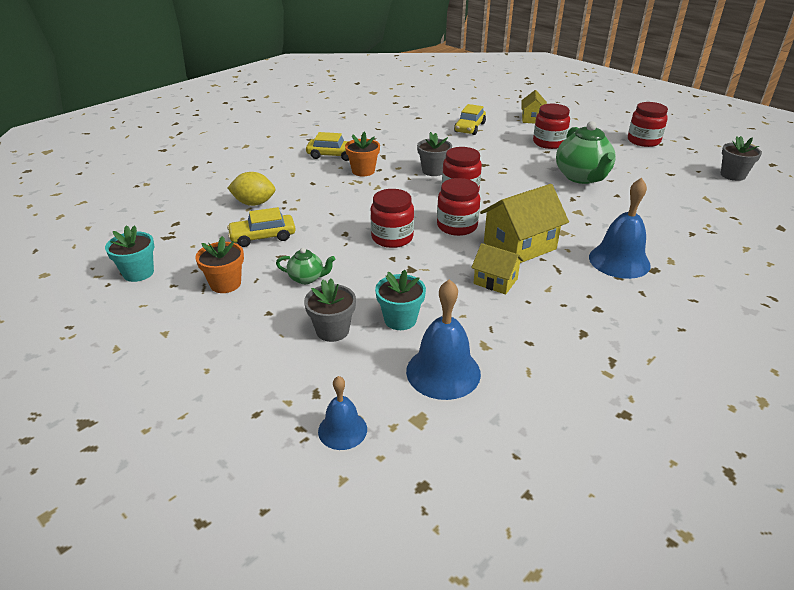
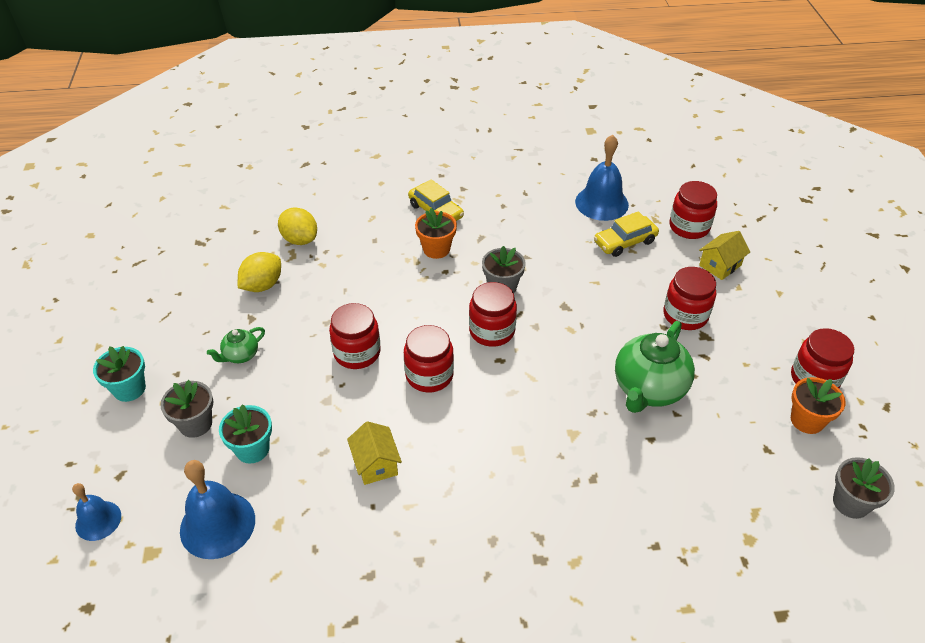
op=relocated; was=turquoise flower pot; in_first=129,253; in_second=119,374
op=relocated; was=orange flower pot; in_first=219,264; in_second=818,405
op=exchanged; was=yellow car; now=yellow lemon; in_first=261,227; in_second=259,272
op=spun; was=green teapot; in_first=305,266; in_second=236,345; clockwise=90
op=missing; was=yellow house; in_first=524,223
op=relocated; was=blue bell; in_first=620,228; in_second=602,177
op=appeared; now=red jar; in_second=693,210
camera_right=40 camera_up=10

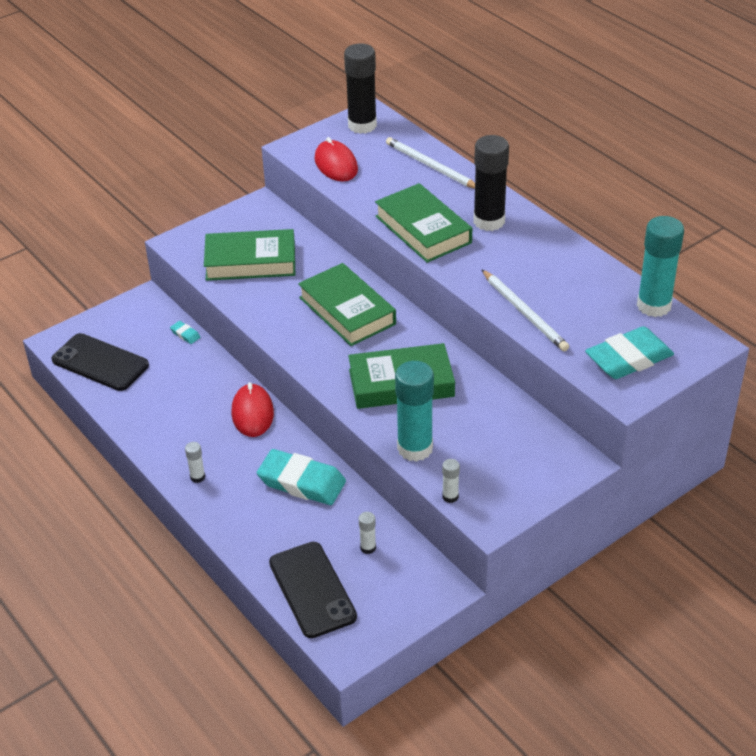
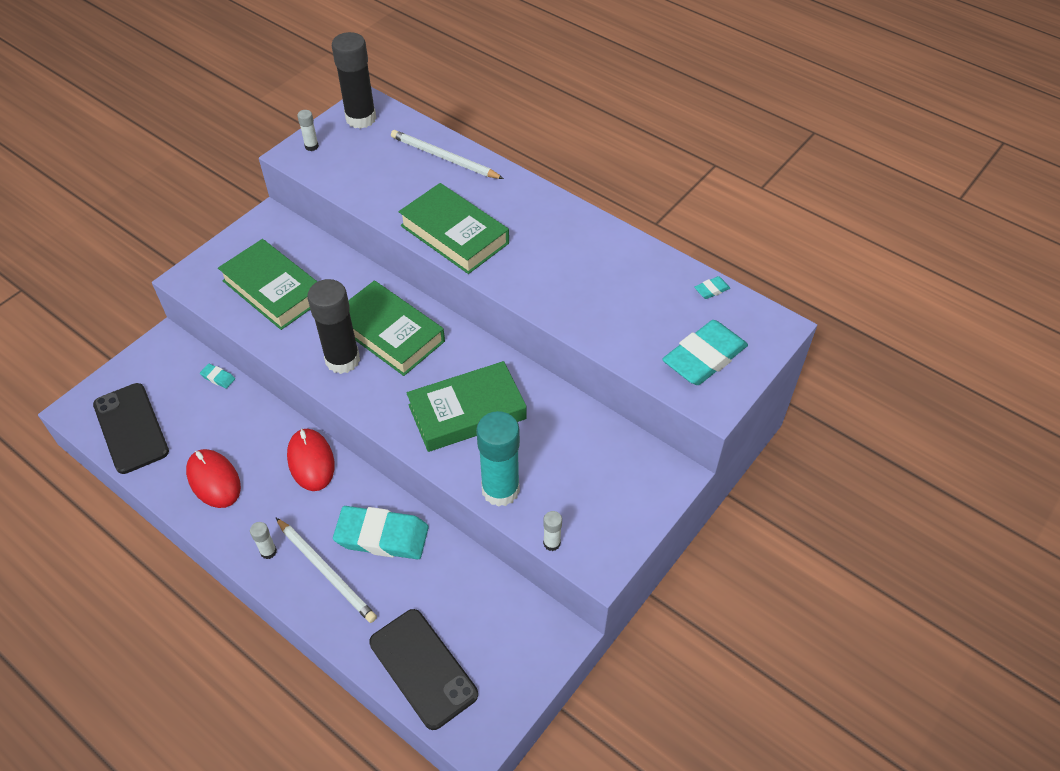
op=spun; was=black phone; in_first=100,362; in_second=131,428; clockwise=45
op=spun; was=green book; in_first=249,255; in_second=267,284; clockwise=60
op=relocated; was=red mouse; in_first=336,159; in_second=213,478
op=relocated; was=white glue stick; in_first=367,533; in_second=308,130
op=relocated; was=black glue stick; in_first=491,183; in_second=333,326
op=relocated; was=white pencil; in_first=525,310; in_second=326,570
op=exchanged; was=turquoise glue stick; now=turquoise eraser; in_first=660,266; in_second=712,287
camera_right=-15 camera_up=10

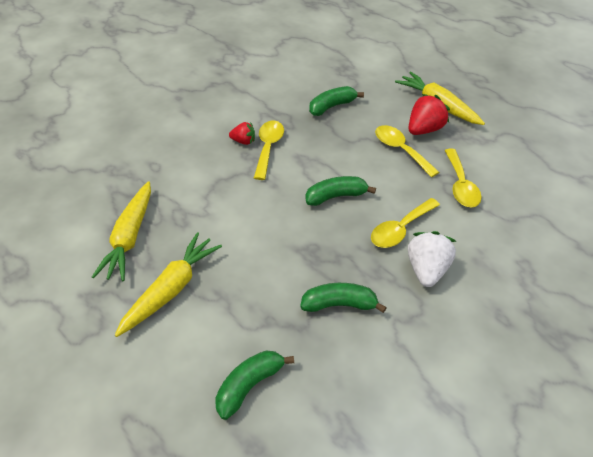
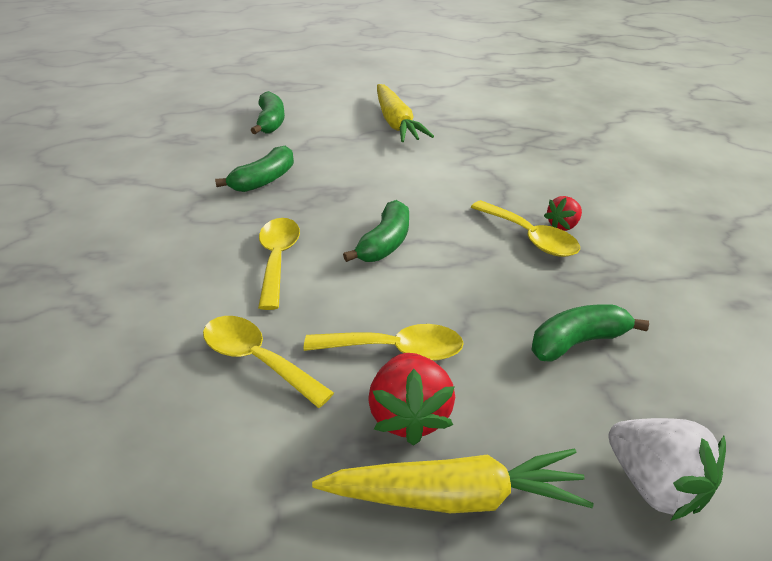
op=missing; was=yellow carrot; in_first=121,231
op=spun; was=green banana; in_first=336,101; in_second=590,333; clockwise=-120
op=relocated; was=white strawberry; in_first=432,259; in_second=667,469
camera_right=130 camera_up=-10

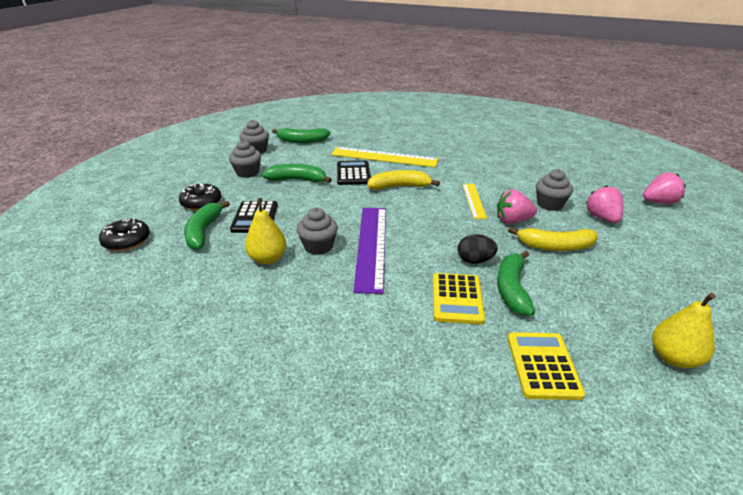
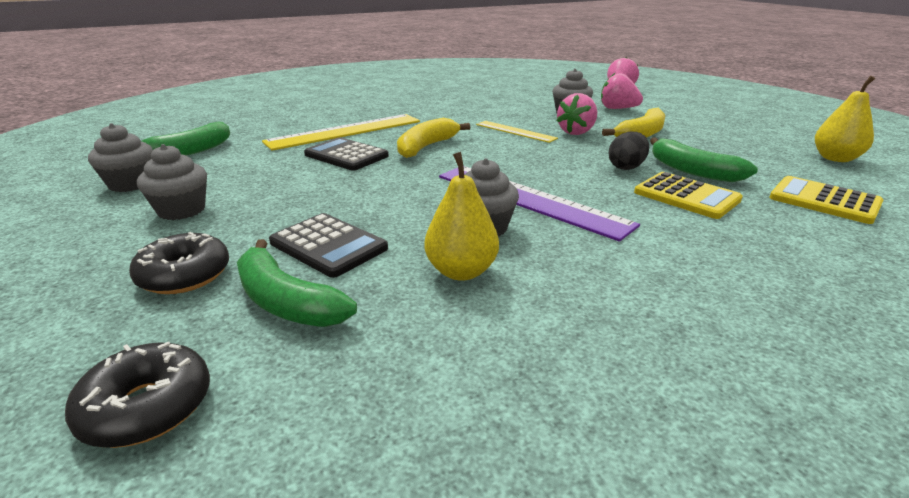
op=missing; was=green banana; in_first=297,173
camera_right=-50 camera_up=-5

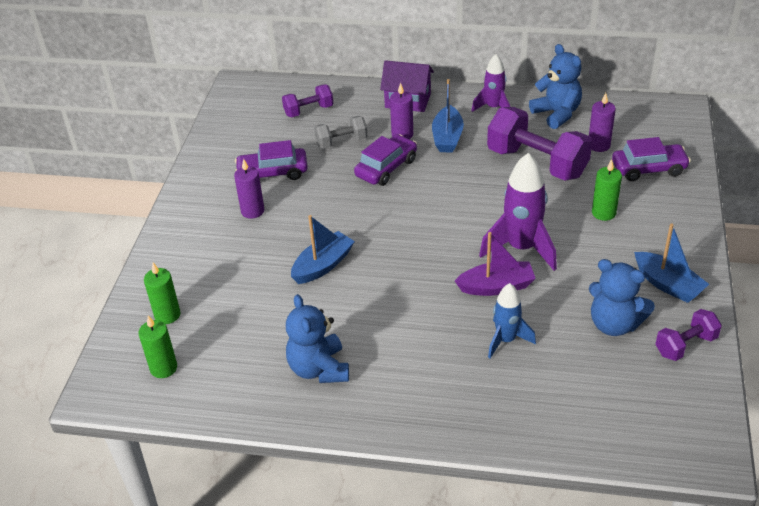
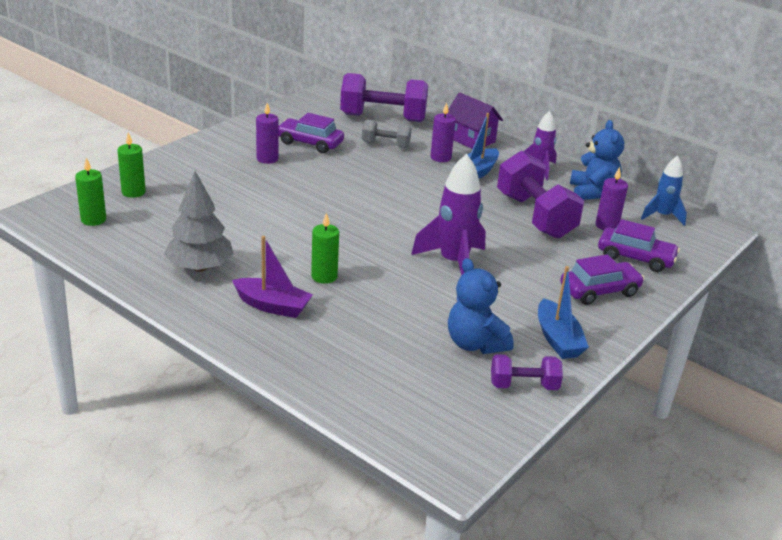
op=size; was=purple dumbbell; in_first=307,100; in_second=384,97; ratio=1.89
op=exchanged; was=blue teddy bear; now=grey tree; in_first=317,338; in_second=199,221
op=missing; was=blue boat; in_first=323,249
op=relocated; was=purple car; in_first=385,160; in_second=602,279
op=relocated; was=purple boat; in_first=495,264; in_second=272,277
op=relocated; was=blue rocket; in_first=512,320; in_second=664,191
op=relocated; was=green candle; in_first=607,190; in_second=325,248
camera_right=25 camera_up=-10

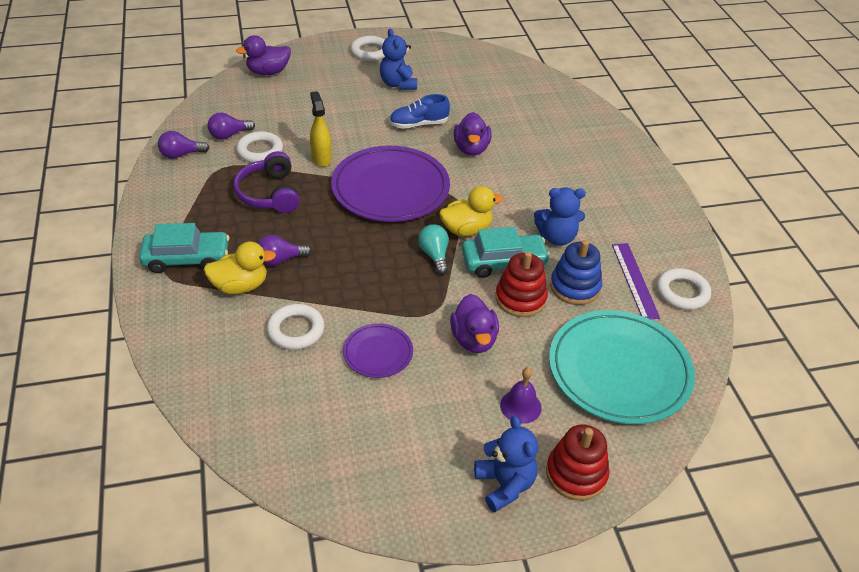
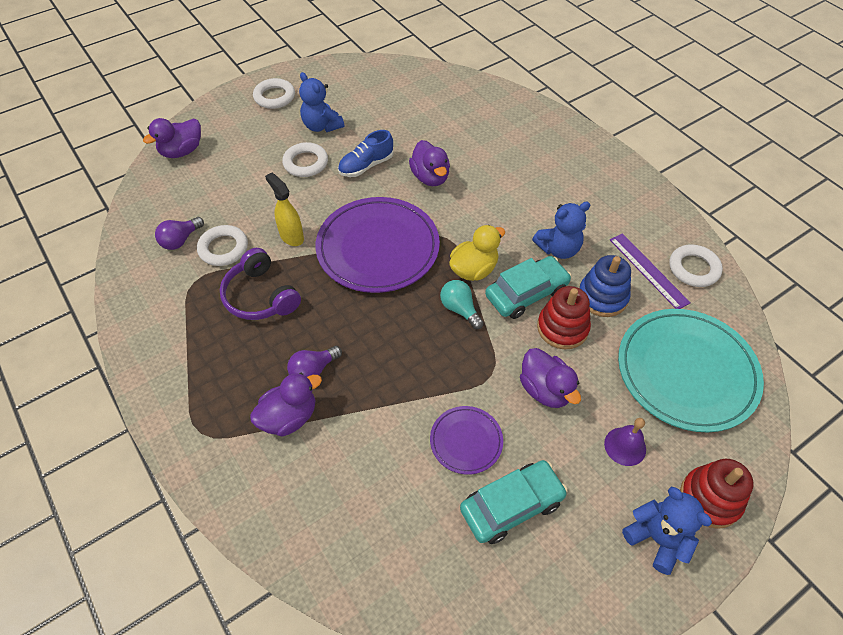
op=relocated; was=turquoise car; in_first=184,248; in_second=514,502
op=missing; was=purple light bulb; in_first=183,145
op=colour; was=yellow duck; now=purple duck; in_first=240,268; in_second=286,405
op=relocated; was=white ring; in_first=295,327; in_second=305,159
camera_right=-20 camera_up=10

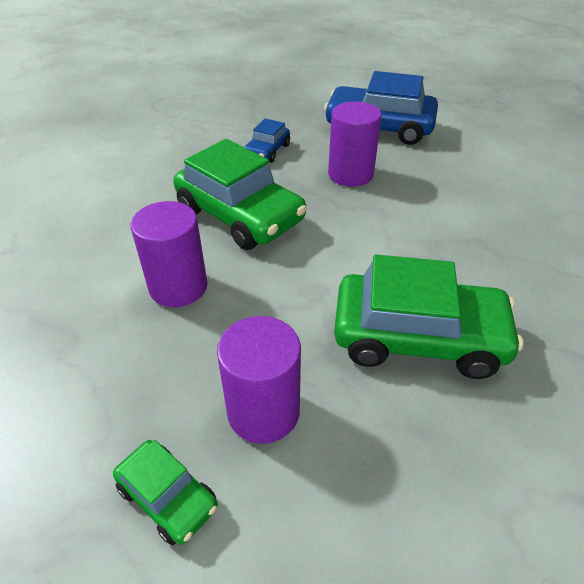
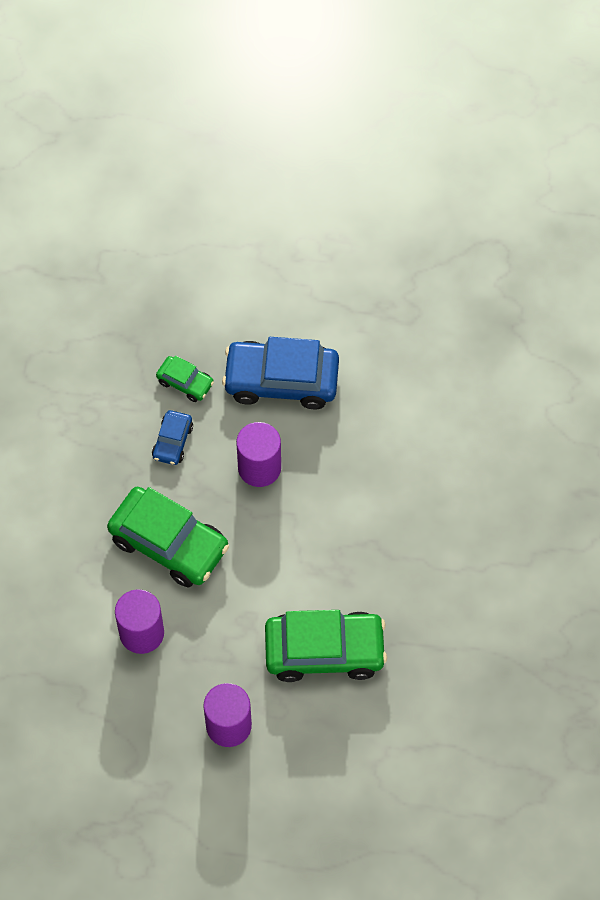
op=relocated; was=green car; in_first=165,492; in_second=185,378
camera_right=-10 camera_up=20

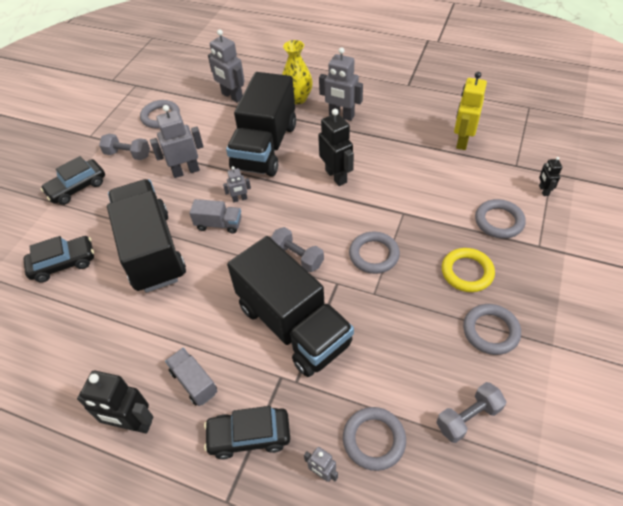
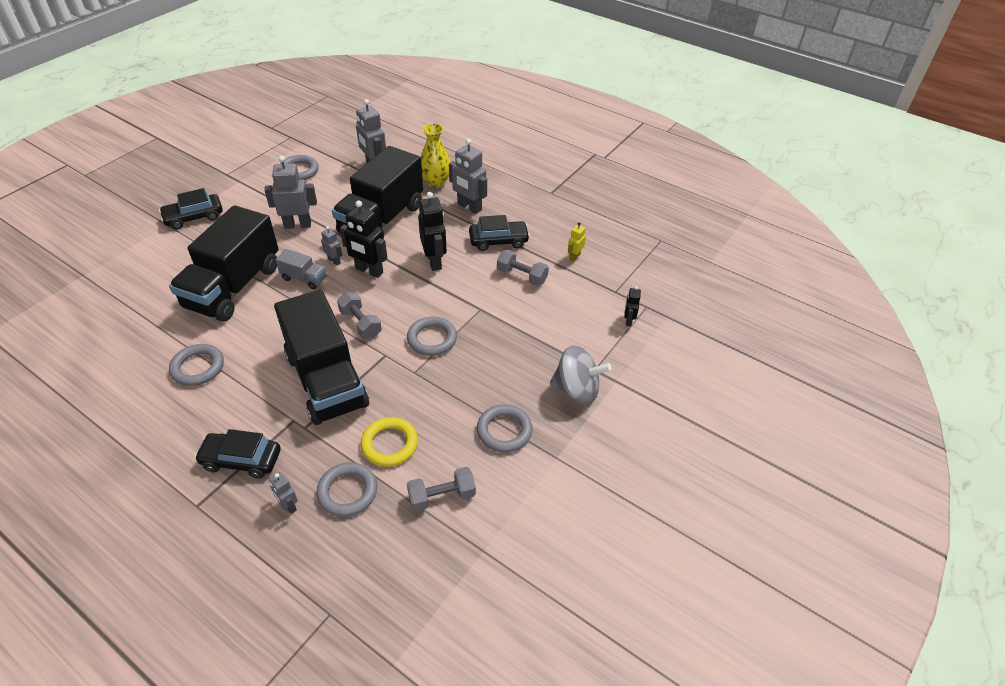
op=relocated; was=black car; in_first=58,259; in_second=499,233
op=relocated; was=black robot; in_first=115,402; in_second=363,239
op=relocated; was=grey dumbbell; in_first=124,147; in_second=523,268
op=spun; was=black truck; in_first=146,236; in_second=224,263; clockwise=-150
op=missing; was=grey truck; in_first=191,377
op=spun; was=grey robot; in_first=237,184; in_second=331,246; clockwise=-135
op=relocated; was=yellow ring; in_first=468,270; in_second=389,442
op=size; was=yellow robot; in_first=470,111; in_second=577,242; ratio=0.52
op=relocated; was=grey ring; in_first=500,219; in_second=196,365
op=appeared; now=grey spinning top; in_second=581,375
camera_right=10 camera_up=-5

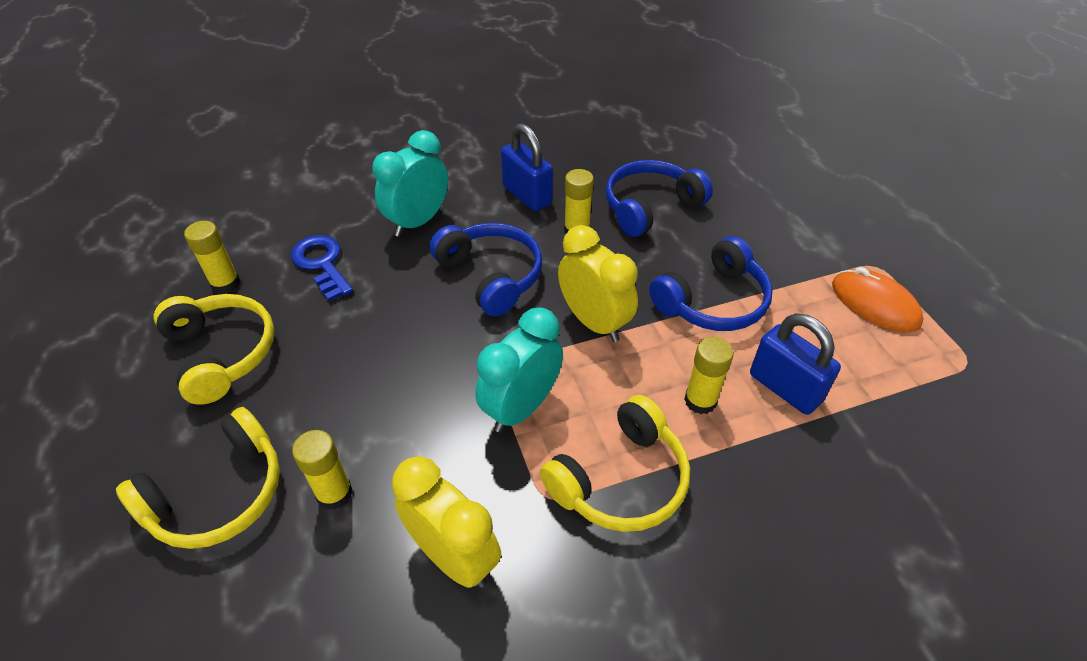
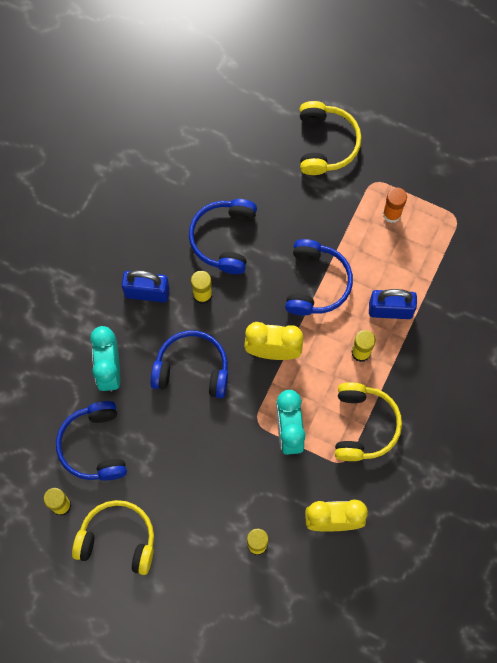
op=relocated; was=yellow headphones; in_first=198,478; in_second=331,138
op=exchanged; was=blue key; now=blue headphones; in_first=322,268; in_second=91,441
op=exchanged; was=orange mouse; now=orange glue stick; in_first=878,300; in_second=395,205
camera_right=-45 camera_up=25

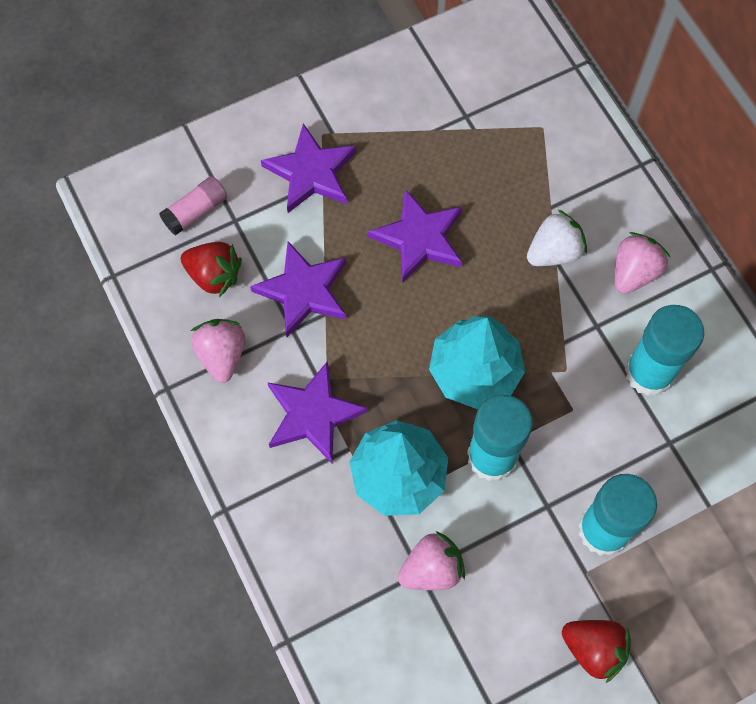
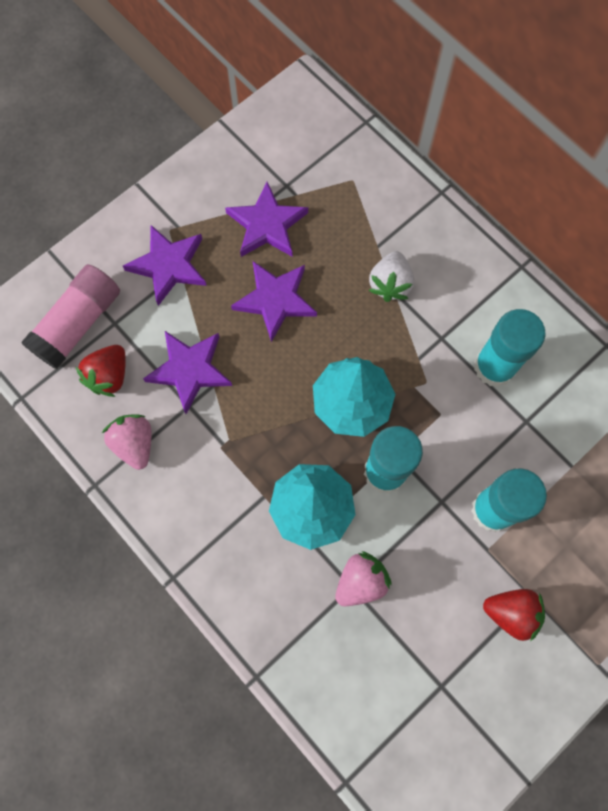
op=size; was=pink glue stick; in_first=193,205; in_second=70,316; ratio=1.75
op=spun; was=red strawberry; in_first=211,269; in_second=101,371; clockwise=105
op=relocated; was=purple star; in_first=317,412; in_second=266,219
op=spun; was=white strawberry; in_first=557,237; in_second=391,276; clockwise=150
op=missing; was=pink strawberry; in_first=643,263
camera_right=-15 camera_up=5

